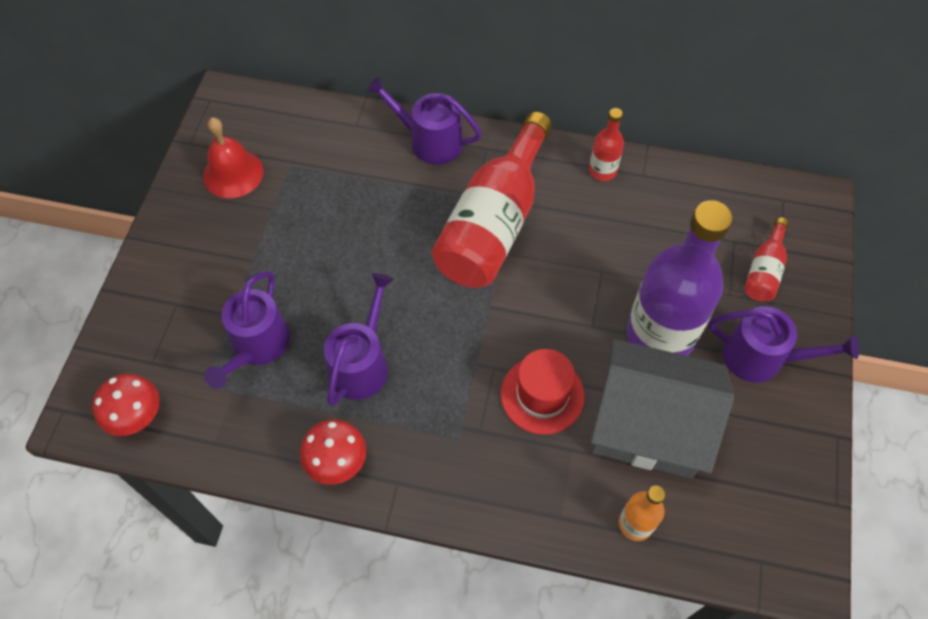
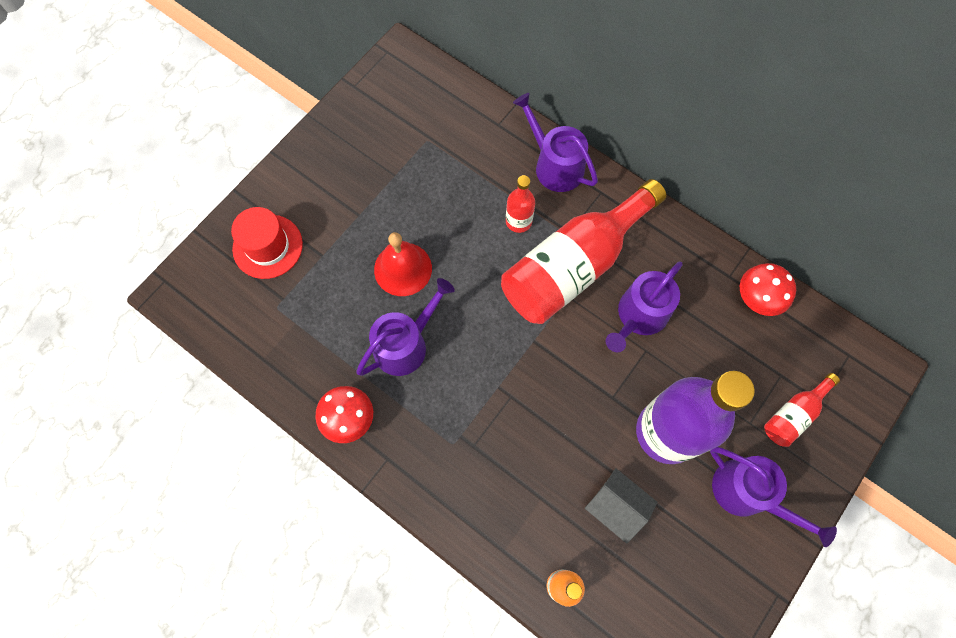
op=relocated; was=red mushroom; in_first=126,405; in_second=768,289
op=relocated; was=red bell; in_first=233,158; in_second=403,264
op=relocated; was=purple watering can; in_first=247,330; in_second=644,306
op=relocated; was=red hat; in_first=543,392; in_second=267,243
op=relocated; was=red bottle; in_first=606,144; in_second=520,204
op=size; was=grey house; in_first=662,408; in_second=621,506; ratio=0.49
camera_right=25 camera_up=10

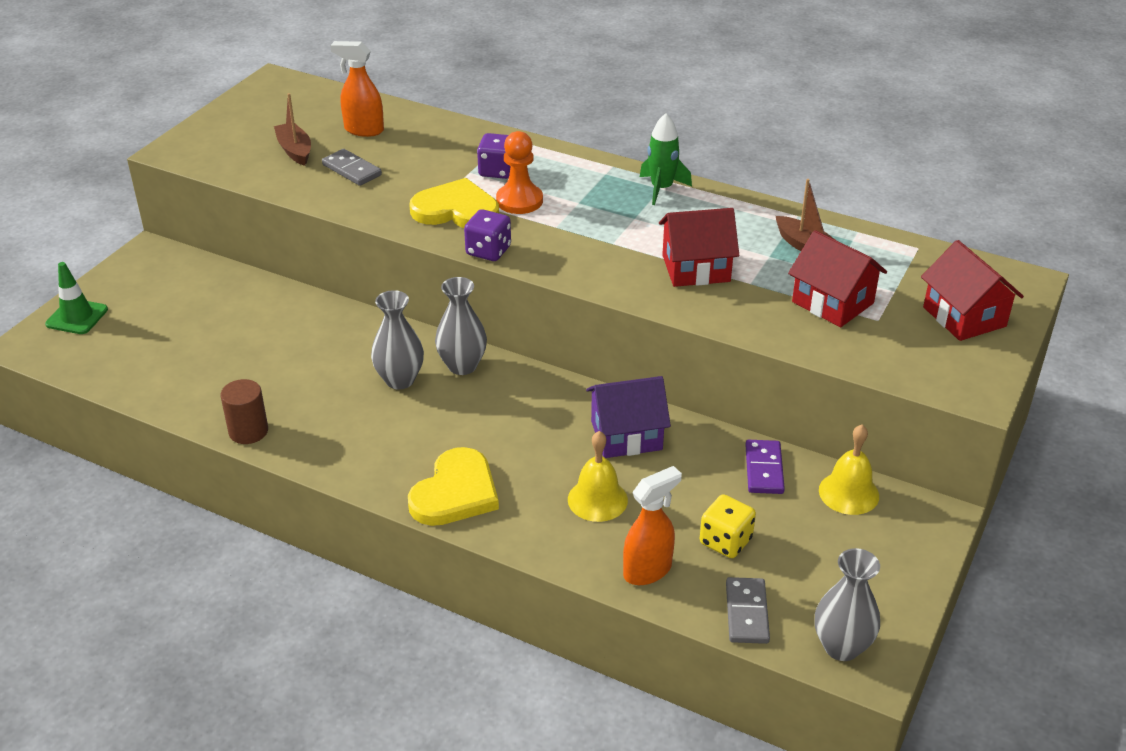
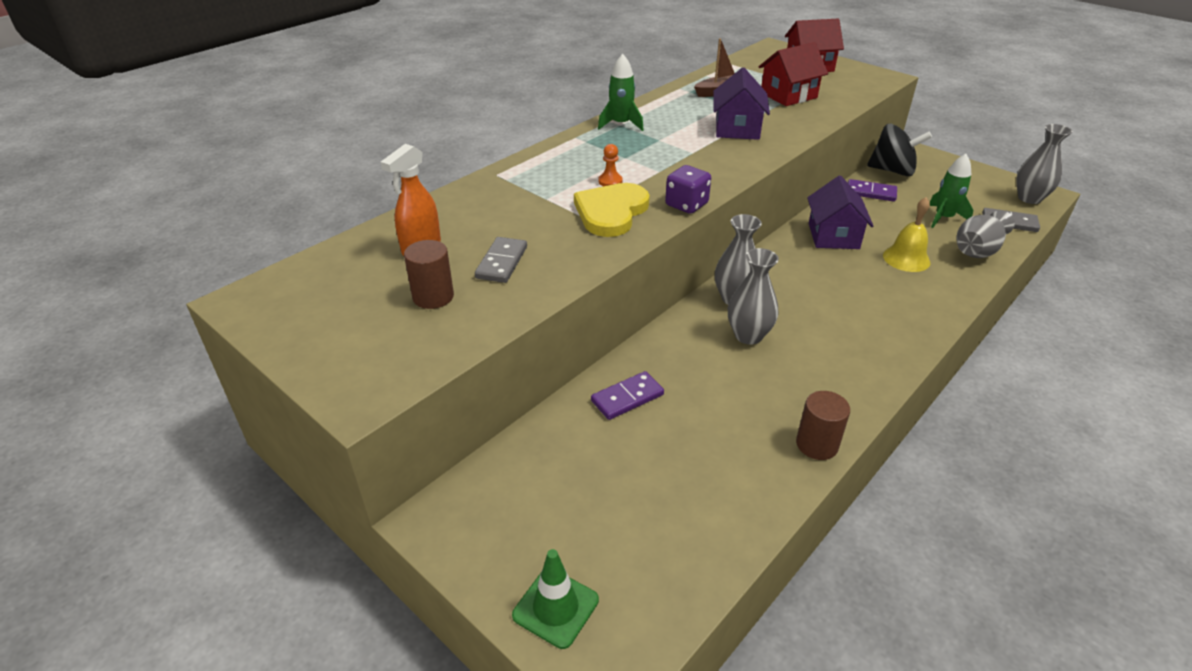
op=exchanged; was=brown boat; now=brown cylinder; in_first=292,129; in_second=429,274
op=spun; was=grey domino; in_first=352,167; in_second=501,260; clockwise=-45
op=missing; was=yellow heart; in_first=453,486
op=missing; was=purple dice; in_first=493,156
op=size; was=orange pawn; in_first=519,172; in_second=610,165; ratio=0.56
op=exchanged; was=orange spray bottle; now=grey vase; in_first=652,525; in_second=986,234
op=colour; was=red house; now=purple house; in_first=699,247; in_second=741,103
op=exchanged; was=yellow dice; now=green rocket; in_first=728,526; in_second=951,191
op=exchanged; was=yellow bell; now=black spinning top; in_first=849,470; in_second=899,150
op=appeared; now=purple domino; in_second=627,395
camera_right=-75 camera_up=0

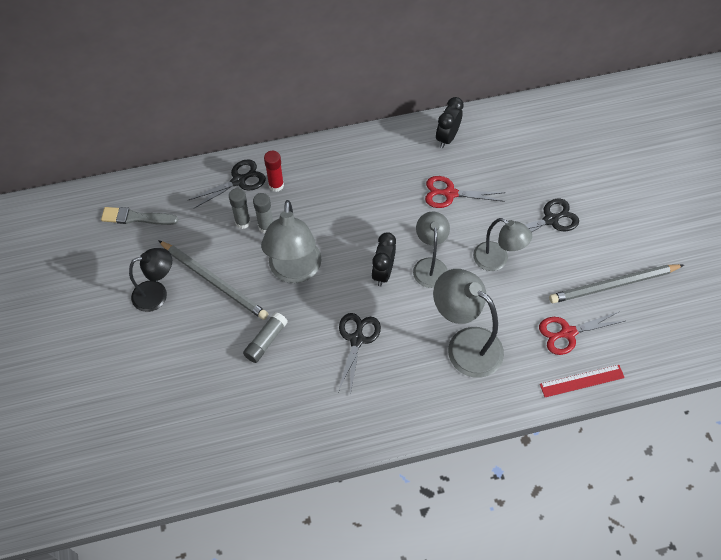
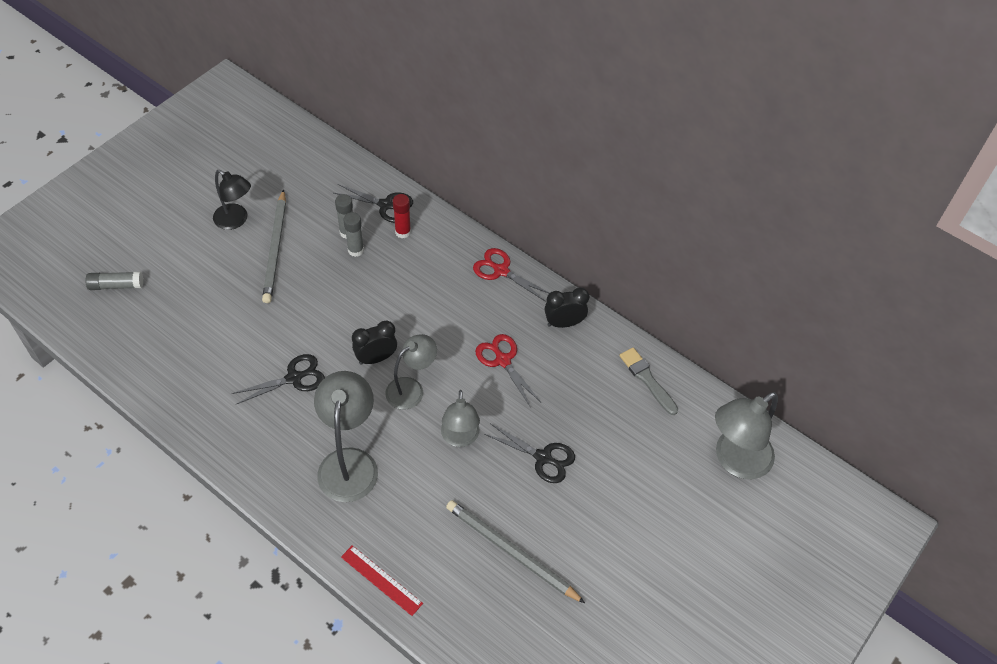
op=relocated; was=grey brush; in_first=139,216; in_second=648,381
op=relocated; was=grey glue stick; in_first=265,337; in_second=114,280
op=relocated; was=grey lamp; in_first=291,241; in_second=746,435
op=relocated; was=red scissors; in_first=582,333; in_second=511,275
camera_right=50 camera_up=-5

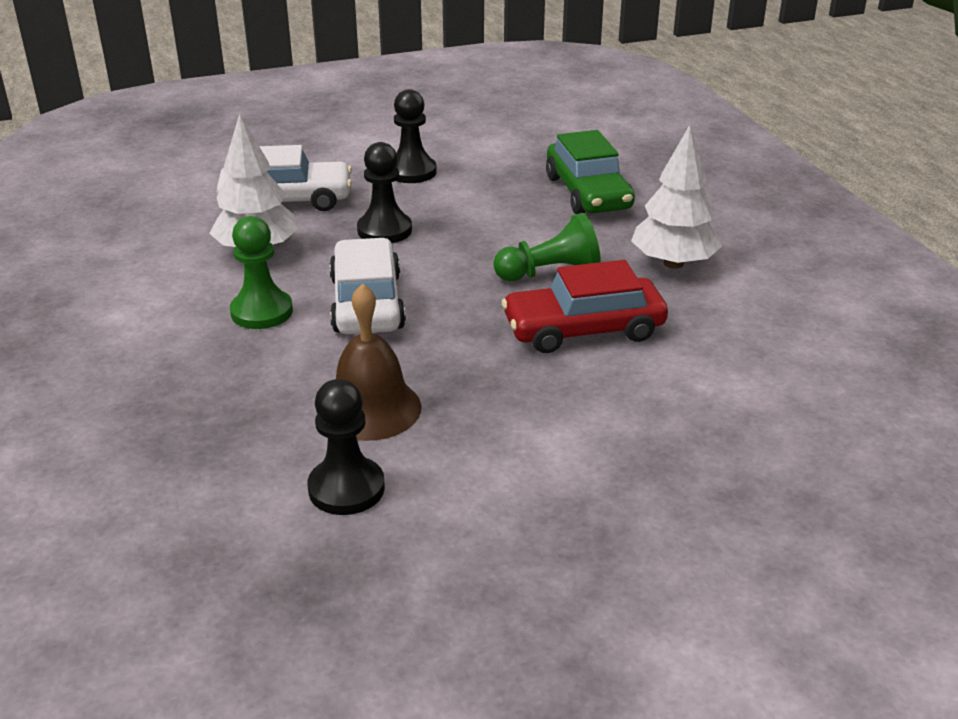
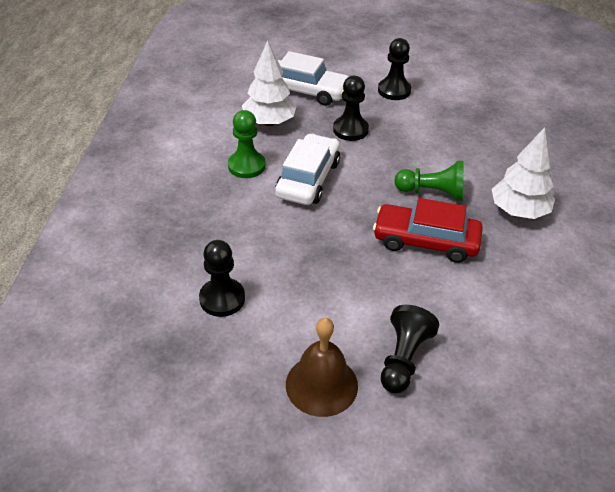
op=relocated; was=brown bell; in_first=379,362; in_second=322,367
op=missing; was=green car; in_first=590,172
op=appeared; now=black pawn; in_second=410,349
camera_right=25 camera_up=10

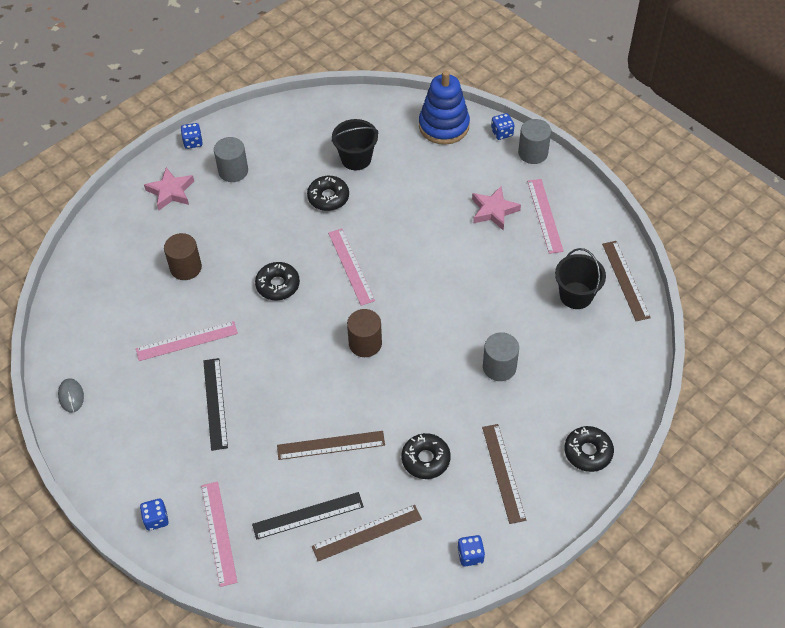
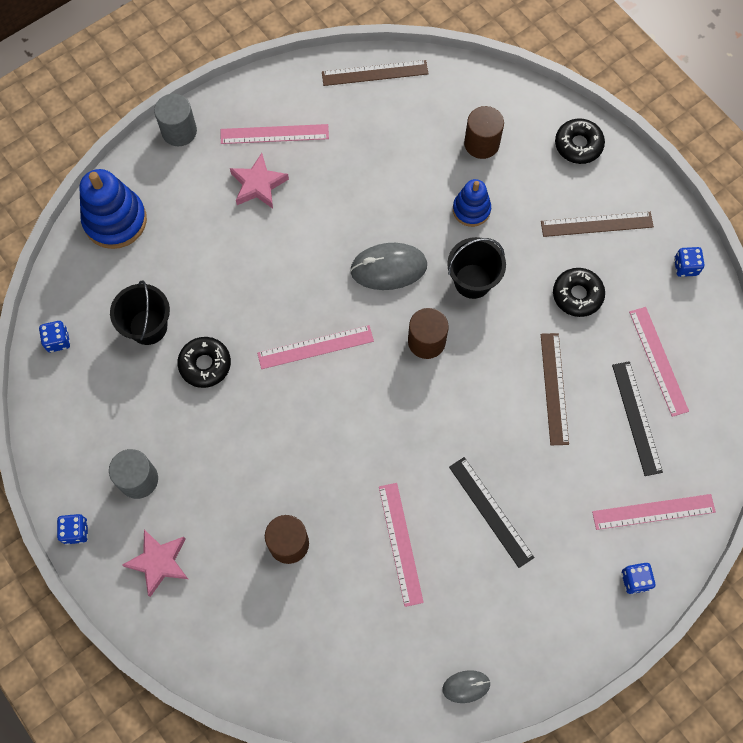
op=spun; was=black ruler; in_first=215,404; in_second=492,512; clockwise=60
op=missing; was=black donut; in_first=277,281
op=colour; was=brown ruler; now=pink ruler; in_first=367,533; in_second=659,362
op=exchanged; was=grey cylinder; now=blue stacking toy; in_first=501,356; in_second=472,203
op=relocated; was=blue dice; in_first=502,126; in_second=54,336
op=relocated; was=black bucket; in_first=580,278; in_second=476,268
op=appeared; now=grey mouse; in_second=388,266
op=appeared; now=brown cylinder; in_second=484,132
camera_right=-85 camera_up=15

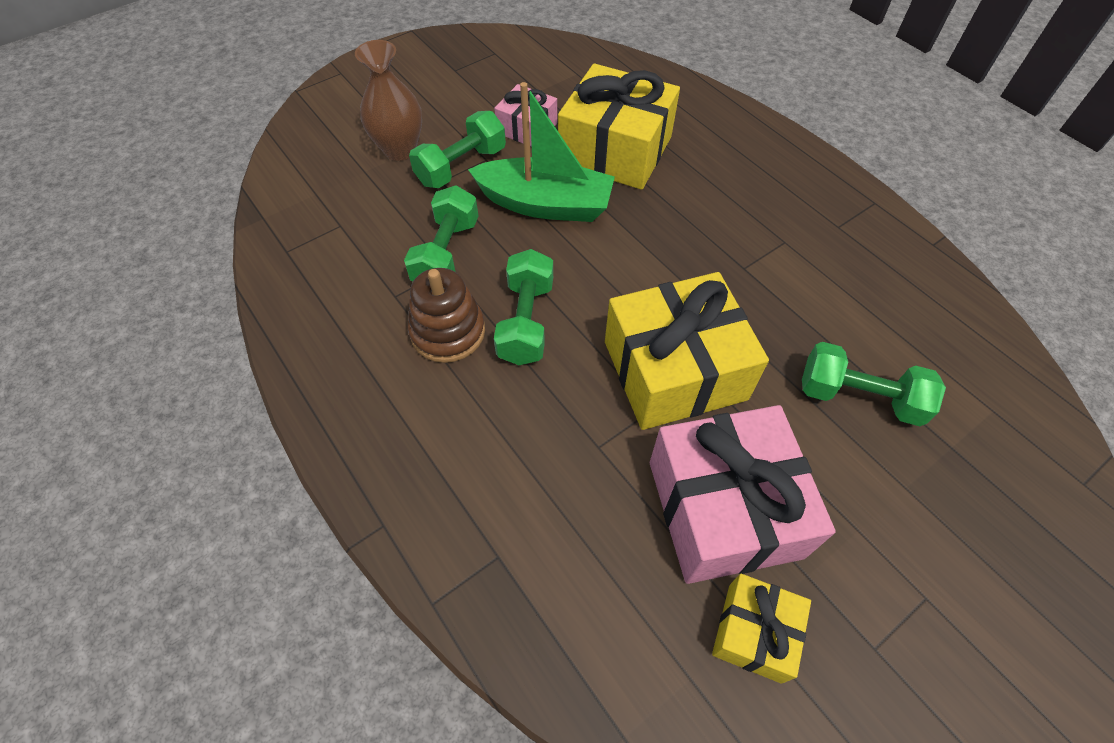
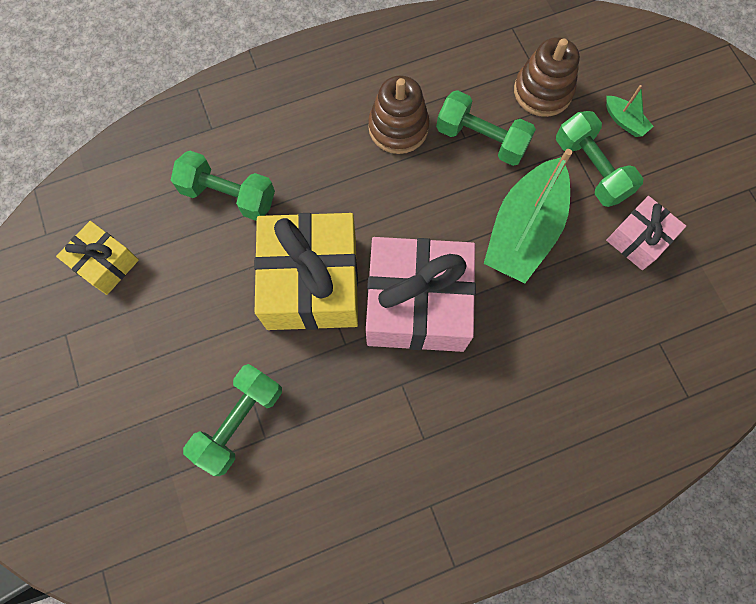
op=exchanged; was=brown vase; now=green boat; in_first=388,100; in_second=630,111
op=relocated; was=green dumbbell; in_first=523,307; in_second=223,186
op=missing; was=yellow gift; in_first=619,126
op=relocated; was=pink gift; in_first=743,494; in_second=421,294
op=appeared; now=brown stacking toy; in_second=547,77
camera_right=105 camera_up=15

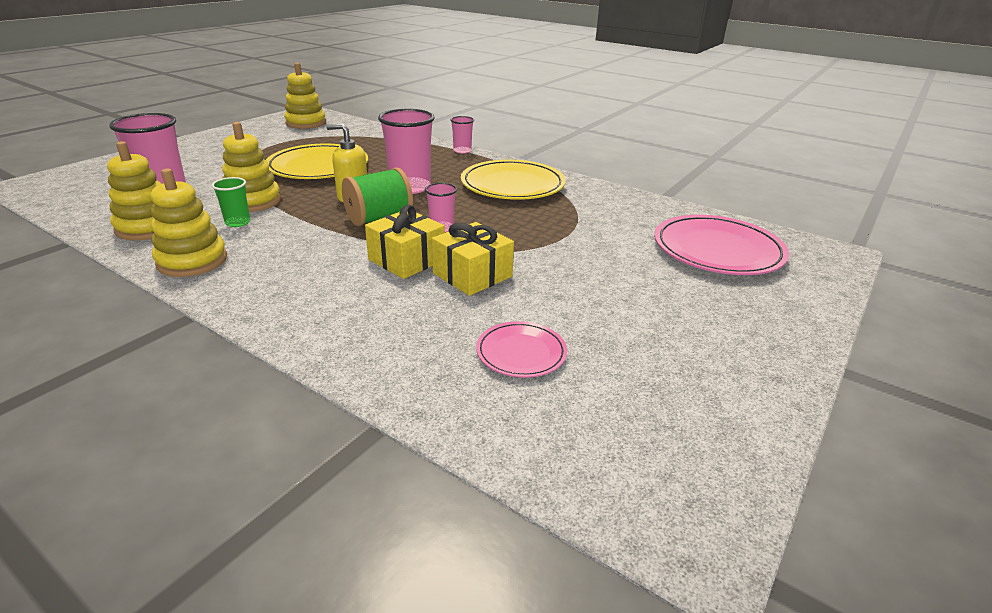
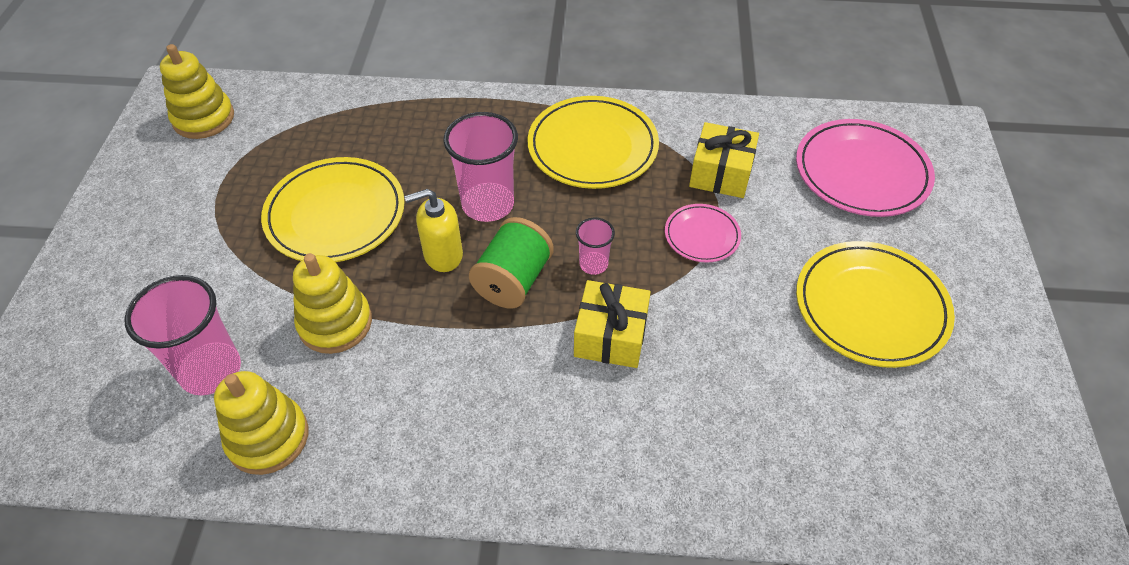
op=missing; was=yellow stacking toy; in_first=188,222
op=missing; was=green cup; in_first=231,202
op=relocated; was=yellow gift; in_first=473,259; in_second=724,160
op=missing; was=pink cup; in_first=462,135
op=relocated; was=pink plate; in_first=521,349; in_second=703,233
op=appeared; now=yellow plate; in_second=875,304
camera_right=-30 camera_up=20

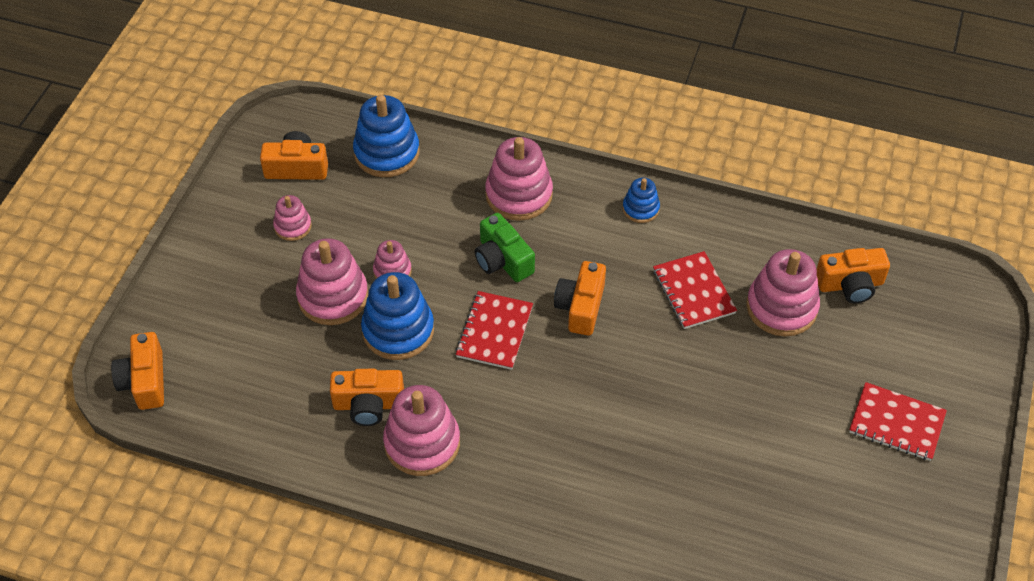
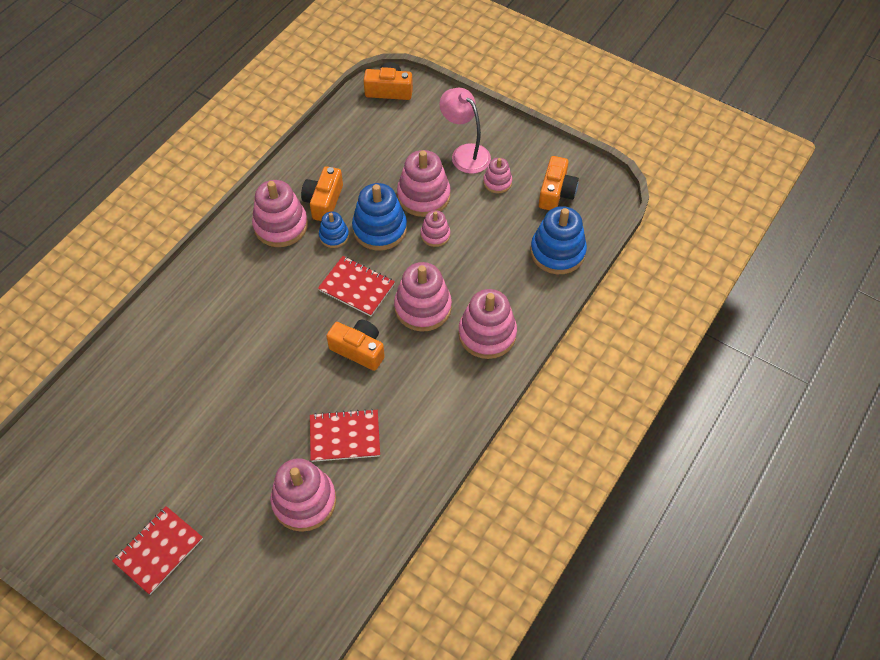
op=exchanged; was=green camera; now=pink stacking toy; in_first=505,247; in_second=423,297
op=relocated; was=blue stacking toy; in_first=641,200; in_second=334,230
op=missing; was=orange camera; in_first=853,275
op=appeared; now=pink lamp; in_second=465,131
camera_right=105 camera_up=5

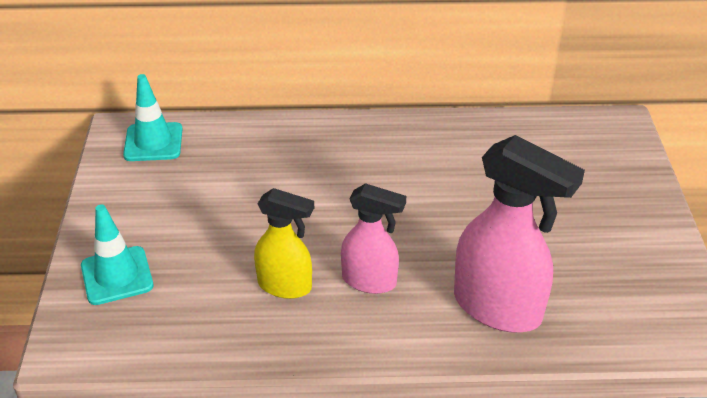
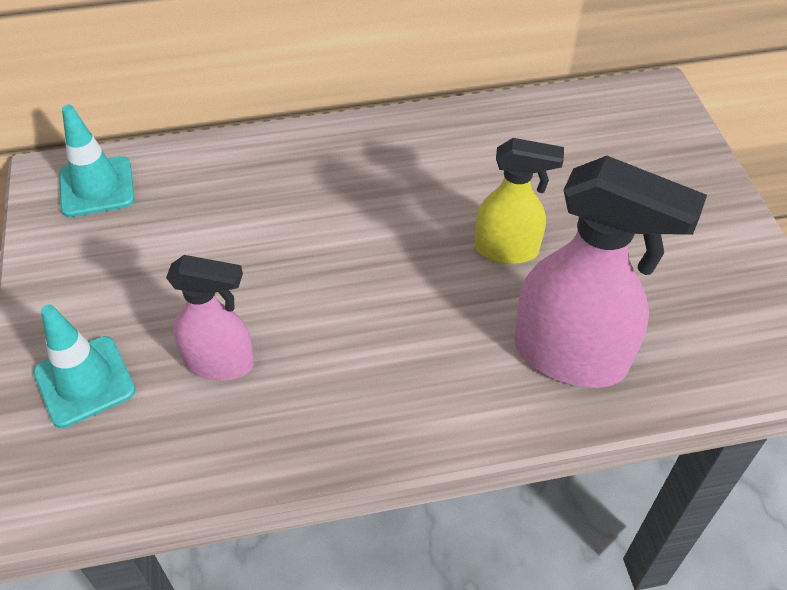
op=relocated; was=yellow spray bottle; in_first=284,243; in_second=519,201
op=relocated; was=pink spray bottle; in_first=373,238; in_second=210,318
camera_right=-10 camera_up=10

